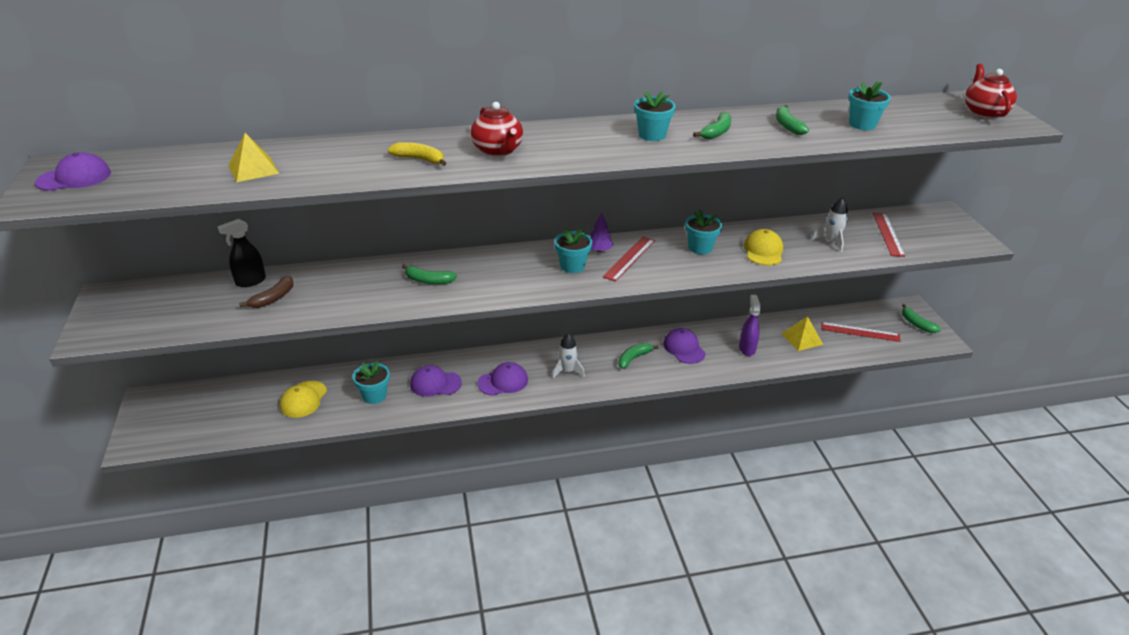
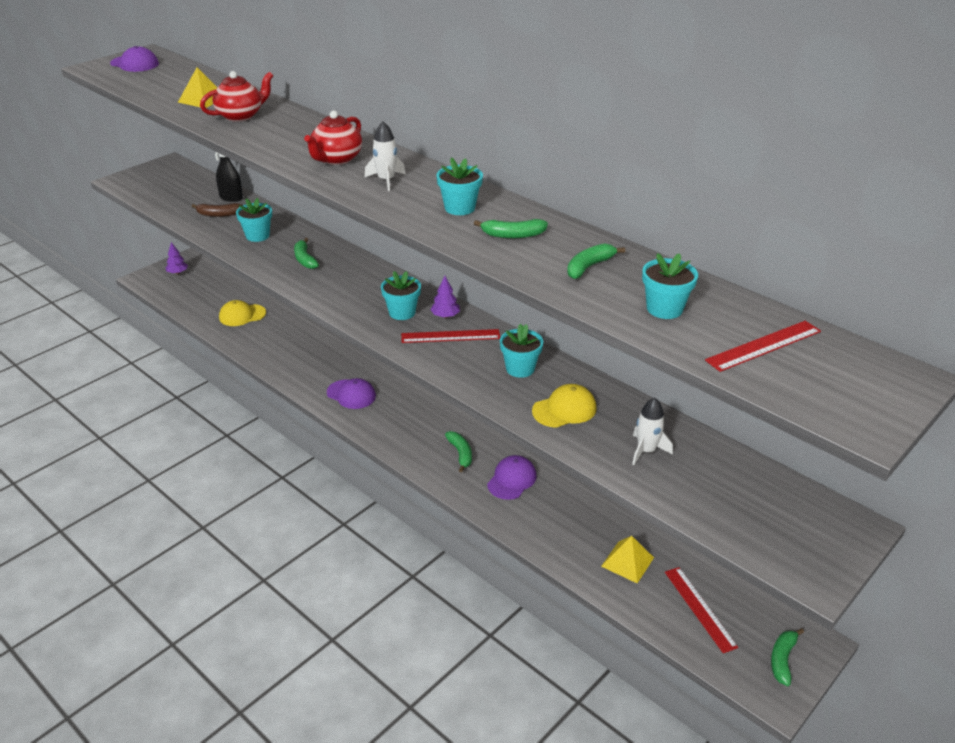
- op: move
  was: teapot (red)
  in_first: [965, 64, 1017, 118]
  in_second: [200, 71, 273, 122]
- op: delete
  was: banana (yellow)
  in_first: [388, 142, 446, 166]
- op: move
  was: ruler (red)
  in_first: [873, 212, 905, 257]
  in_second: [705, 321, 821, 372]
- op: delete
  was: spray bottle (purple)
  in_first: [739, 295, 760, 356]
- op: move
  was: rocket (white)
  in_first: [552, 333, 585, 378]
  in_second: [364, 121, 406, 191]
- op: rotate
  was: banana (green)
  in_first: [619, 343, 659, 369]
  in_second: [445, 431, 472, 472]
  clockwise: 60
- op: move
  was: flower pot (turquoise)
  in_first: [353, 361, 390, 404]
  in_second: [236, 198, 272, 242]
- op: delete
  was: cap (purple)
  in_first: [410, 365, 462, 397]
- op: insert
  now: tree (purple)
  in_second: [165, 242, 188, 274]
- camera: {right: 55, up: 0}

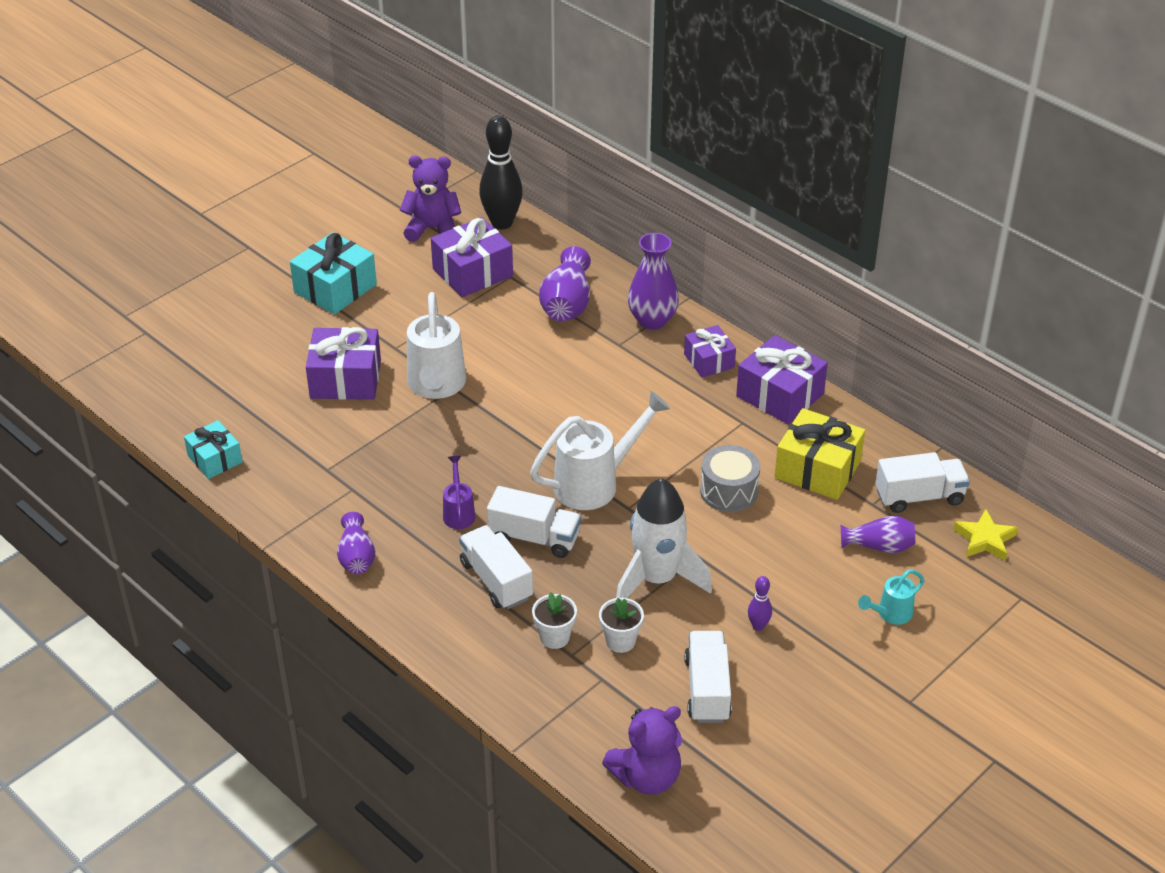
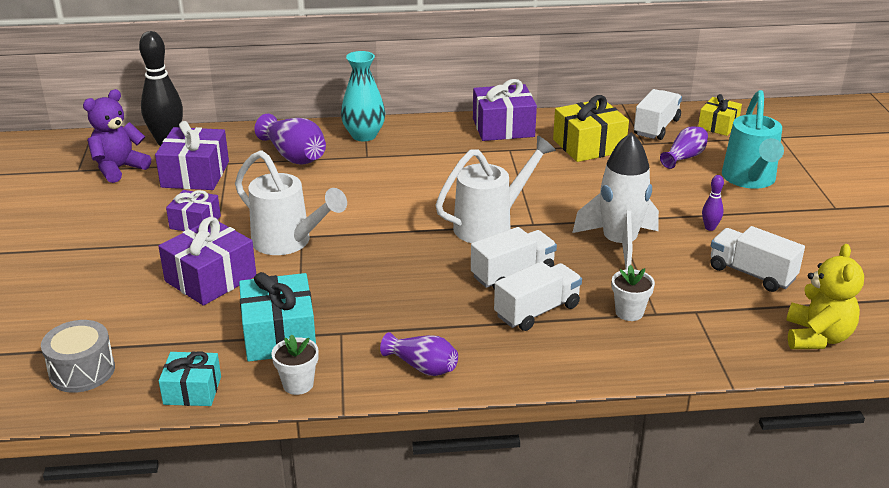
- op: move
  was: gift (turquoise)
  in_first: [290, 232, 377, 315]
  in_second: [239, 272, 316, 362]
- op: recolor
  was: vase (purple)
  now: vase (turquoise)
  in_first: [628, 233, 679, 330]
  in_second: [341, 51, 385, 141]
- op: move
  was: gift (purple)
  in_first: [684, 325, 736, 378]
  in_second: [166, 190, 221, 231]
- op: rotate
  was: watering can (white)
  in_first: [530, 391, 670, 510]
  in_second: [435, 135, 556, 243]
  clockwise: 45
- op: move
  was: drum (grey)
  in_first: [700, 445, 760, 512]
  in_second: [41, 320, 115, 393]
- op: delete
  was: watering can (purple)
  in_first: [443, 456, 475, 529]
- op: replace
  was: star (yellow)
  now: gift (yellow)
  in_first: [953, 509, 1018, 561]
  in_second: [698, 94, 742, 136]
- op: rotate
  was: truck (white)
  in_first: [459, 525, 533, 609]
  in_second: [494, 262, 582, 331]
  clockwise: 135
- op: resize
  was: watering can (turquoise)
  in_first: [858, 569, 925, 625]
  in_second: [722, 90, 784, 189]
  ratio: 1.96
- op: move
  was: flower pot (white)
  in_first: [599, 598, 644, 653]
  in_second: [271, 334, 319, 395]
- op: recolor
  was: teddy bear (purple)
  now: teddy bear (yellow)
  in_first: [602, 706, 682, 795]
  in_second: [786, 244, 864, 349]
- camera: {right: -50, up: -10}

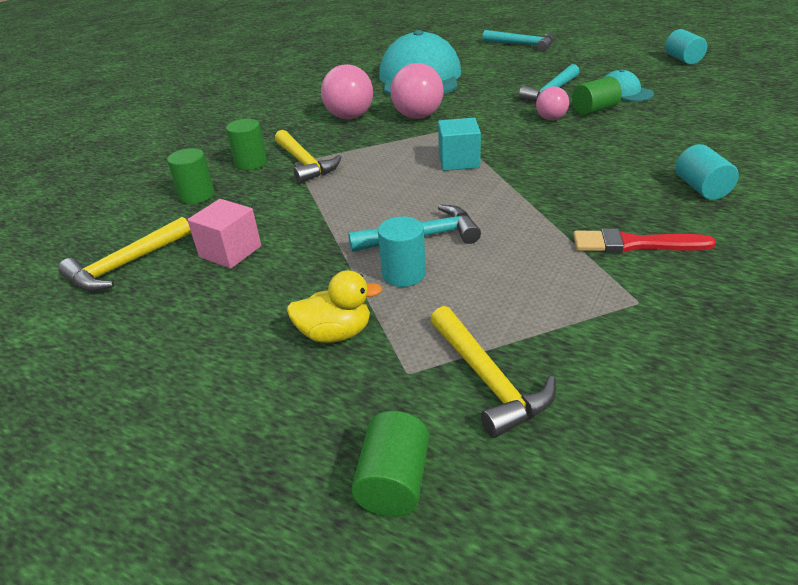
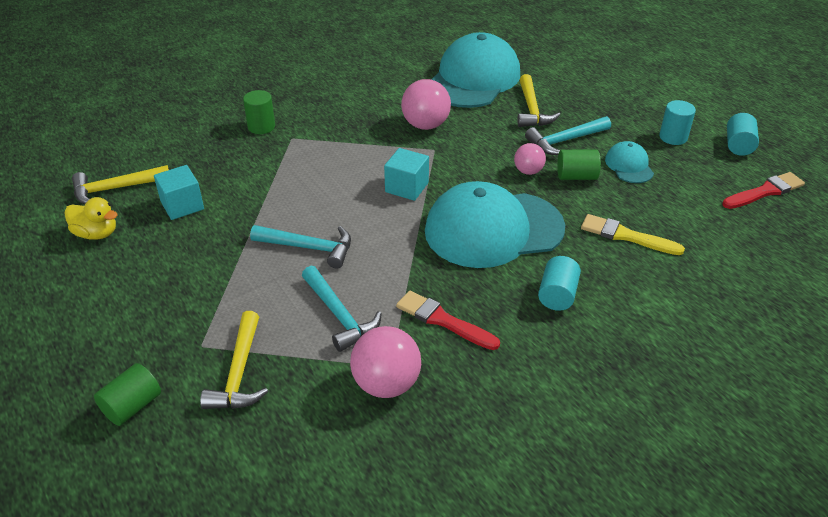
- op: move
  was: hammer (turquoise)
  in_first: [482, 30, 554, 52]
  in_second: [302, 266, 382, 352]
- op: move
  was: ball (pink)
  in_first: [321, 64, 373, 119]
  in_second: [350, 326, 421, 398]
- op: move
  was: hammer (yellow)
  in_first: [275, 130, 341, 184]
  in_second: [517, 74, 560, 127]
- op: delete
  was: cylinder (green)
  in_first: [167, 148, 214, 204]
- op: recolor
  was: cube (pink)
  now: cube (turquoise)
  in_first: [187, 199, 261, 269]
  in_second: [154, 165, 204, 220]
- op: move
  was: cylinder (turquoise)
  in_first: [378, 216, 426, 287]
  in_second: [659, 100, 696, 145]
- op: move
  was: duck (yellow)
  in_first: [287, 270, 383, 343]
  in_second: [64, 197, 118, 240]
- op: insert
  now: brush (red)
  in_second: [722, 172, 805, 209]
- op: insert
  now: cap (turquoise)
  in_second: [425, 181, 565, 268]
- op: insert
  now: brush (yellow)
  in_second: [581, 214, 685, 255]
- camera: {right: 25, up: 5}

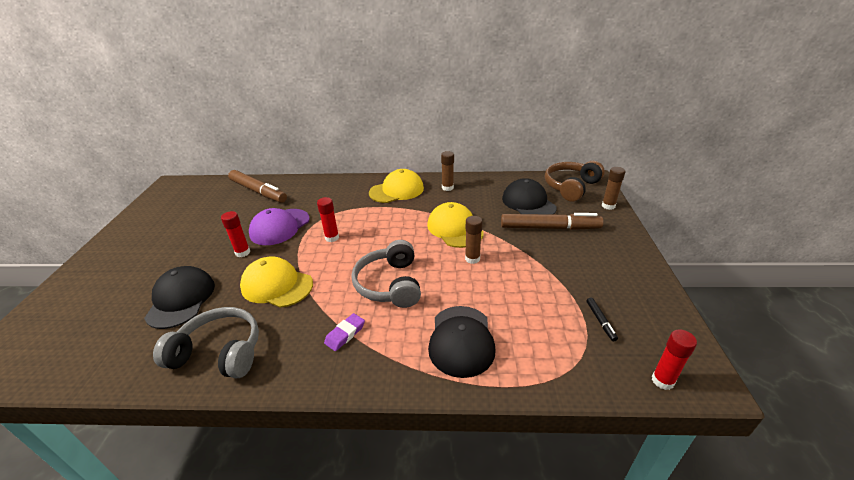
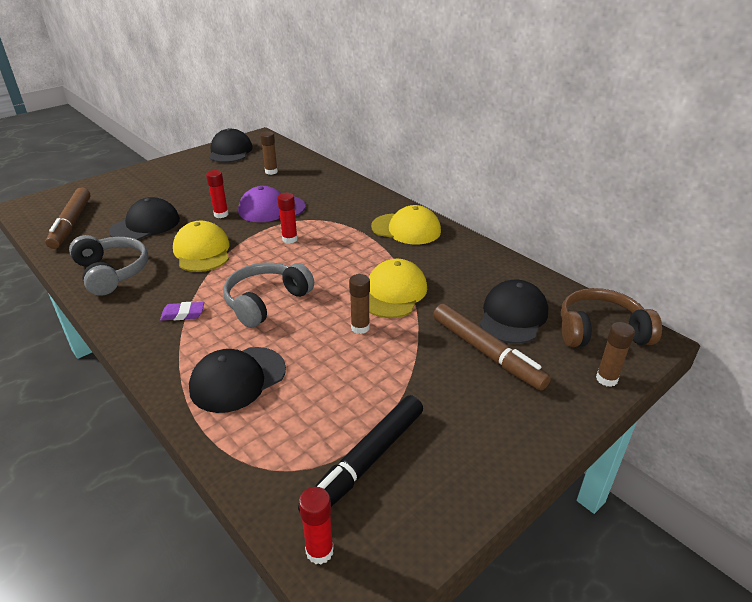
- op: move
  was: glue stick (brown)
  in_first: [441, 151, 454, 191]
  in_second: [260, 131, 278, 175]
- op: move
  was: marker (brown)
  in_first: [228, 170, 287, 203]
  in_second: [45, 187, 90, 249]
- op: resize
  was: marker (black)
  in_first: [587, 298, 618, 341]
  in_second: [298, 395, 423, 512]
  ratio: 2.37
- op: insert
  now: cap (black)
  in_second: [209, 128, 253, 163]
- camera: {right: 45, up: 0}

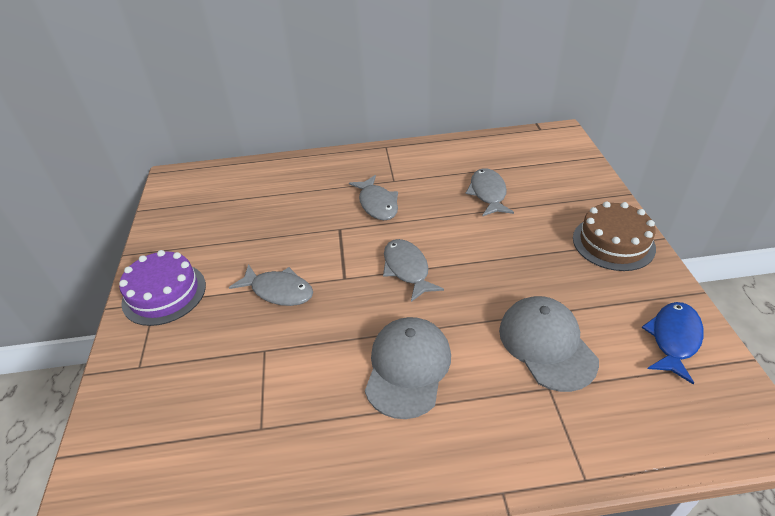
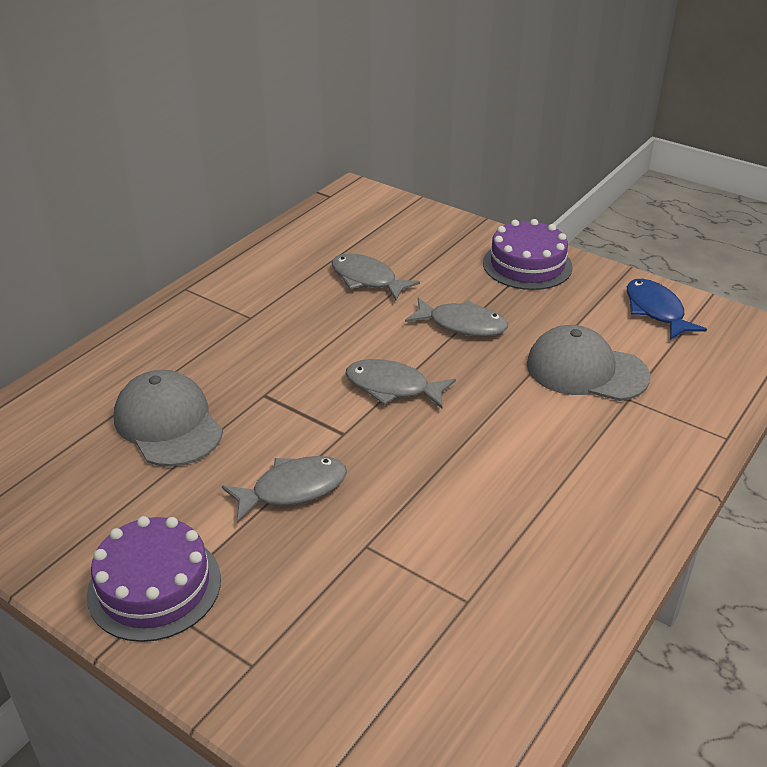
- op: move
  was: fish (grey)
  in_first: [349, 175, 398, 220]
  in_second: [405, 297, 508, 337]
- op: recolor
  was: cake (brown)
  now: cake (purple)
  in_first: [573, 201, 656, 271]
  in_second: [483, 219, 573, 290]
- op: move
  was: cap (grey)
  in_first: [365, 317, 451, 419]
  in_second: [114, 370, 223, 467]
- camera: {right: -50, up: -5}

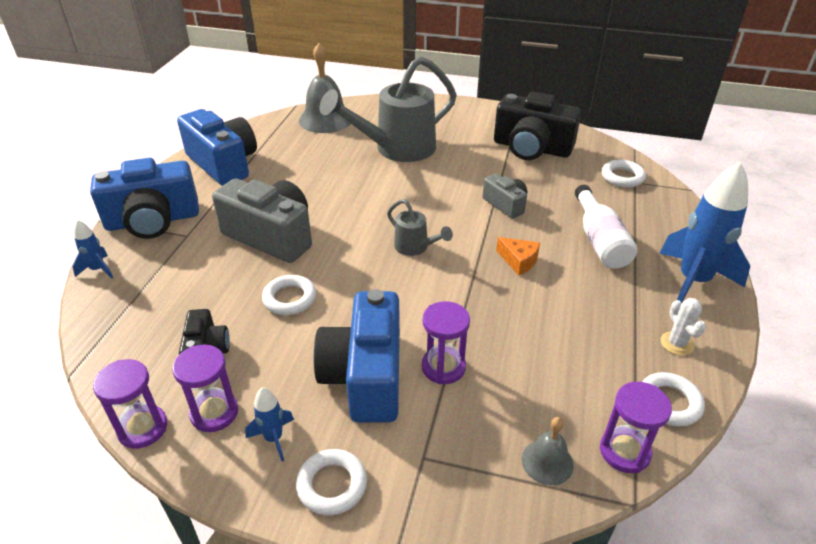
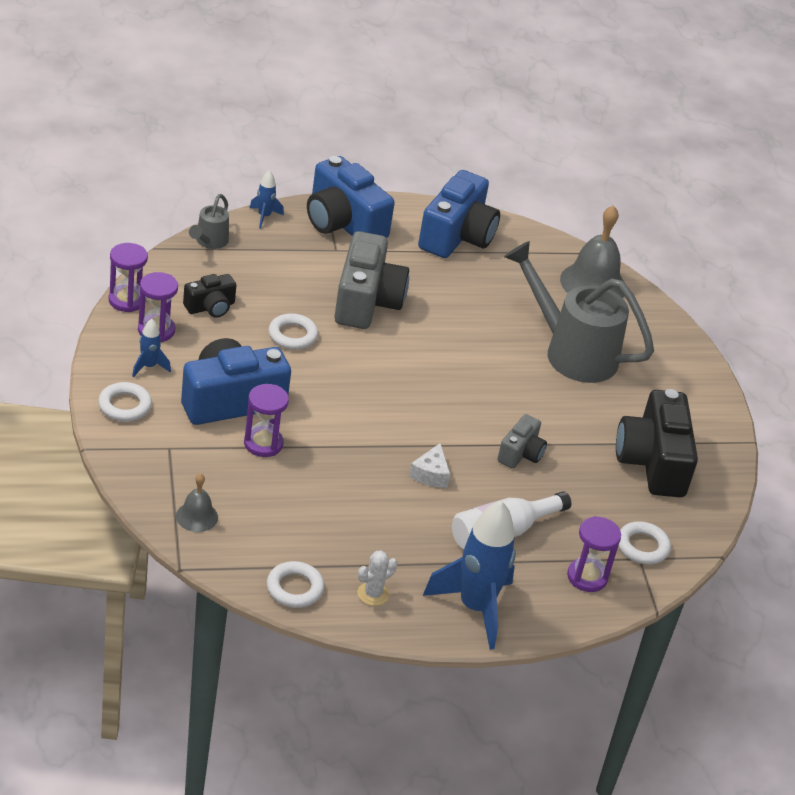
- op: move
  was: watering can (grey)
  in_first: [387, 199, 453, 256]
  in_second: [189, 194, 229, 249]
- op: recolor
  was: cheese (orange)
  now: cheese (white)
  in_first: [496, 237, 540, 275]
  in_second: [409, 443, 450, 487]
- op: move
  was: hourglass (purple)
  in_first: [600, 382, 672, 473]
  in_second: [567, 516, 621, 592]
- camera: {right: 60, up: 0}

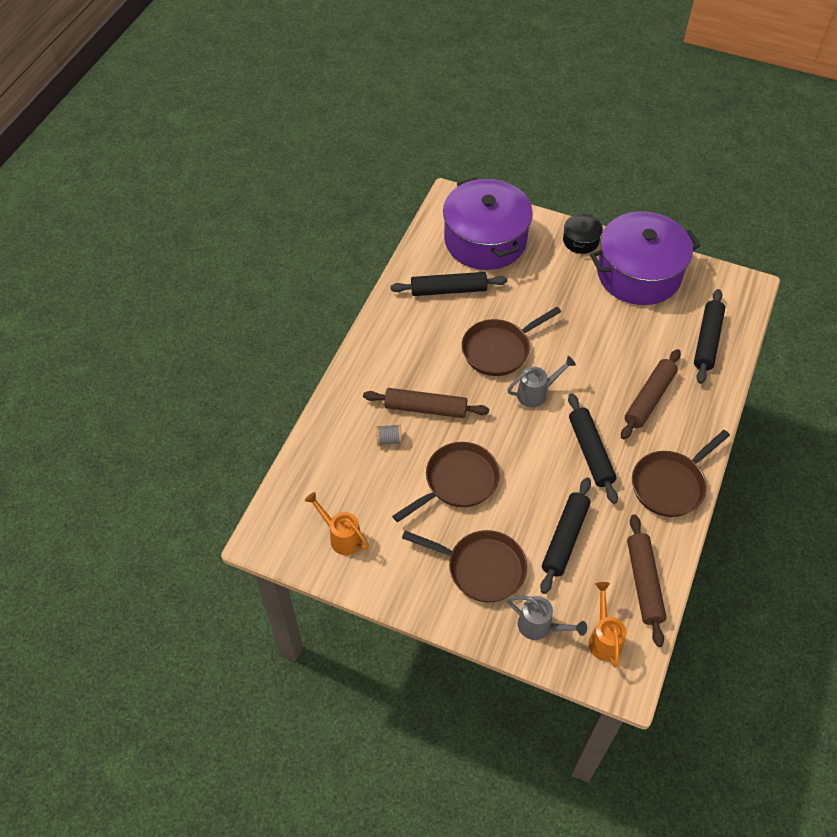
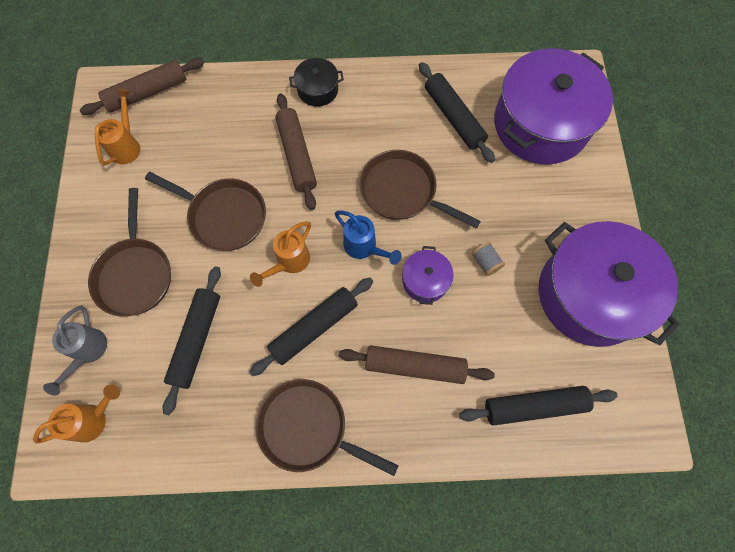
- op: move
  was: pot (black)
  in_first: [563, 213, 603, 254]
  in_second: [289, 58, 344, 107]
- op: recolor
  was: watering can (grey)
  now: watering can (blue)
  in_first: [507, 356, 576, 408]
  in_second: [335, 211, 402, 265]
- op: move
  was: spool (grey)
  in_first: [376, 424, 402, 446]
  in_second: [471, 242, 505, 276]
- op: rotate
  was: rolling pin (black)
  in_first: [540, 477, 591, 594]
  in_second: [162, 266, 221, 415]
  clockwise: -75
- op: move
  was: rolling pin (brown)
  in_first: [627, 514, 667, 647]
  in_second: [79, 58, 204, 115]
- op: insert
  now: watering can (orange)
  in_second: [250, 221, 311, 287]
- op: insert
  now: pot (purple)
  in_second: [402, 246, 454, 305]
- camera: {right: 65, up: 15}

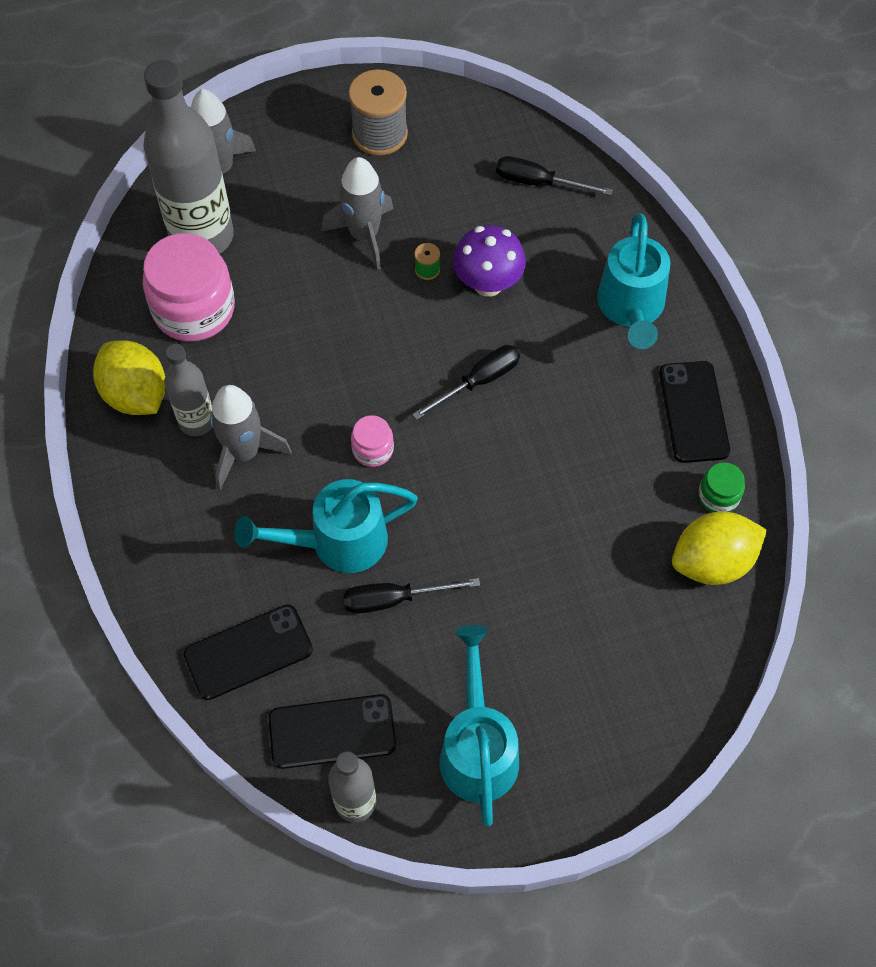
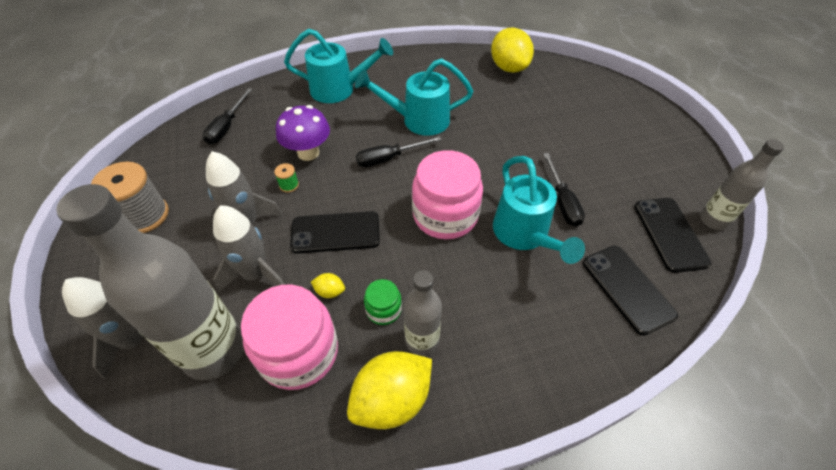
- op: rotate
  was: screwdriver (black)
  in_first: [412, 345, 520, 420]
  in_second: [356, 136, 442, 167]
  clockwise: -75
- op: move
  was: phone (black)
  in_first: [659, 361, 730, 463]
  in_second: [290, 211, 380, 254]
- op: move
  was: rocket (grey)
  in_first: [210, 385, 292, 490]
  in_second: [213, 205, 285, 293]
- op: resize
  was: jar (pink)
  in_first: [351, 415, 394, 467]
  in_second: [412, 150, 483, 239]
  ratio: 2.11
- op: move
  was: jar (green)
  in_first: [698, 462, 745, 512]
  in_second: [364, 279, 402, 325]
- op: move
  was: watering can (turquoise)
  in_first: [439, 625, 519, 826]
  in_second: [355, 59, 473, 136]
- op: insert
  now: lemon (yellow)
  in_second: [311, 273, 345, 298]
- camera: {right: -90, up: -10}

